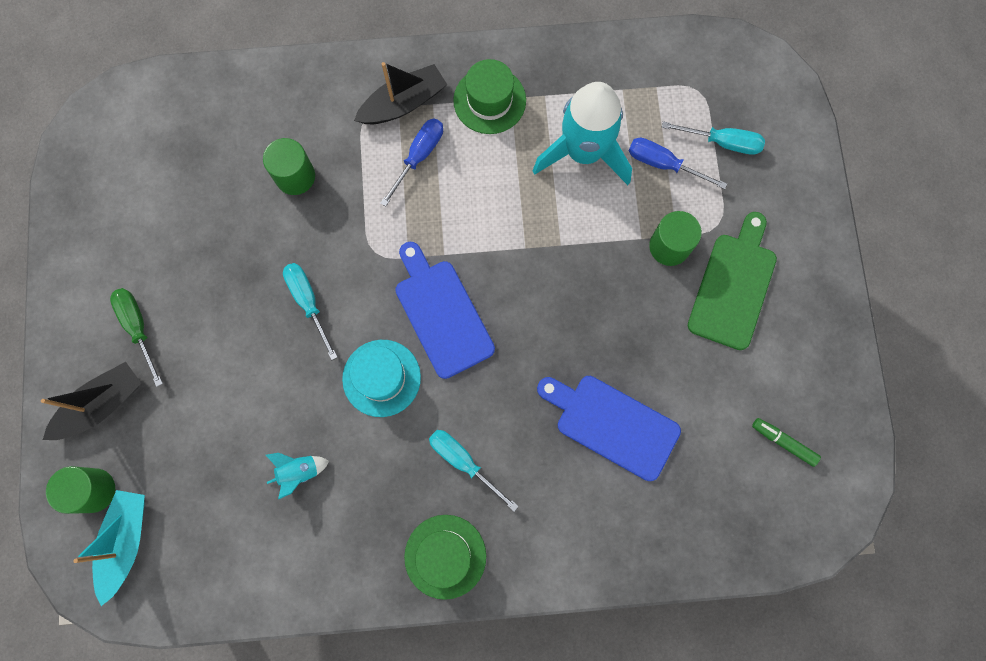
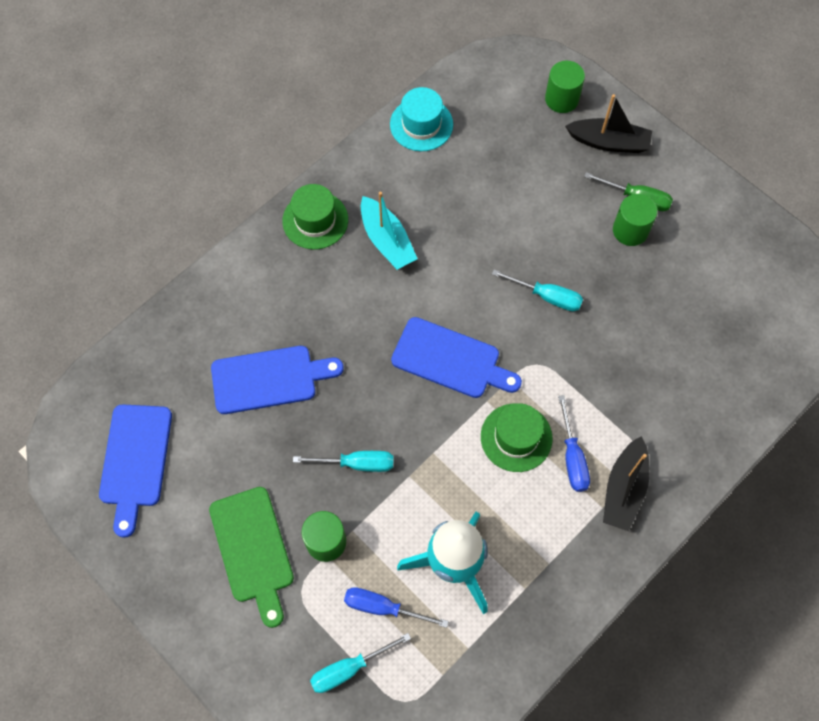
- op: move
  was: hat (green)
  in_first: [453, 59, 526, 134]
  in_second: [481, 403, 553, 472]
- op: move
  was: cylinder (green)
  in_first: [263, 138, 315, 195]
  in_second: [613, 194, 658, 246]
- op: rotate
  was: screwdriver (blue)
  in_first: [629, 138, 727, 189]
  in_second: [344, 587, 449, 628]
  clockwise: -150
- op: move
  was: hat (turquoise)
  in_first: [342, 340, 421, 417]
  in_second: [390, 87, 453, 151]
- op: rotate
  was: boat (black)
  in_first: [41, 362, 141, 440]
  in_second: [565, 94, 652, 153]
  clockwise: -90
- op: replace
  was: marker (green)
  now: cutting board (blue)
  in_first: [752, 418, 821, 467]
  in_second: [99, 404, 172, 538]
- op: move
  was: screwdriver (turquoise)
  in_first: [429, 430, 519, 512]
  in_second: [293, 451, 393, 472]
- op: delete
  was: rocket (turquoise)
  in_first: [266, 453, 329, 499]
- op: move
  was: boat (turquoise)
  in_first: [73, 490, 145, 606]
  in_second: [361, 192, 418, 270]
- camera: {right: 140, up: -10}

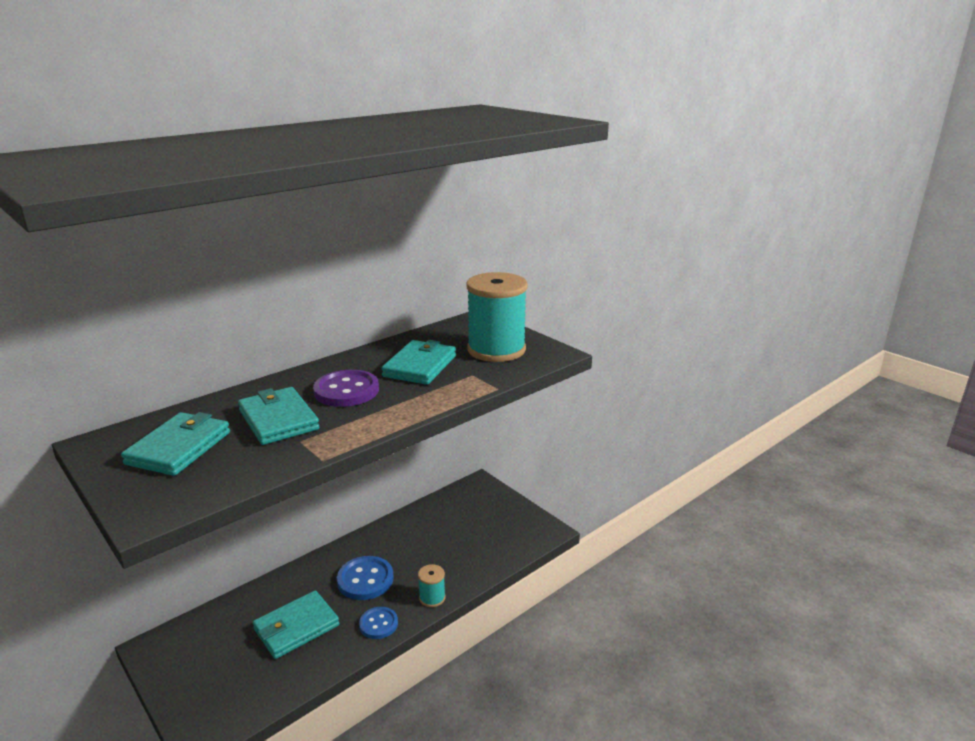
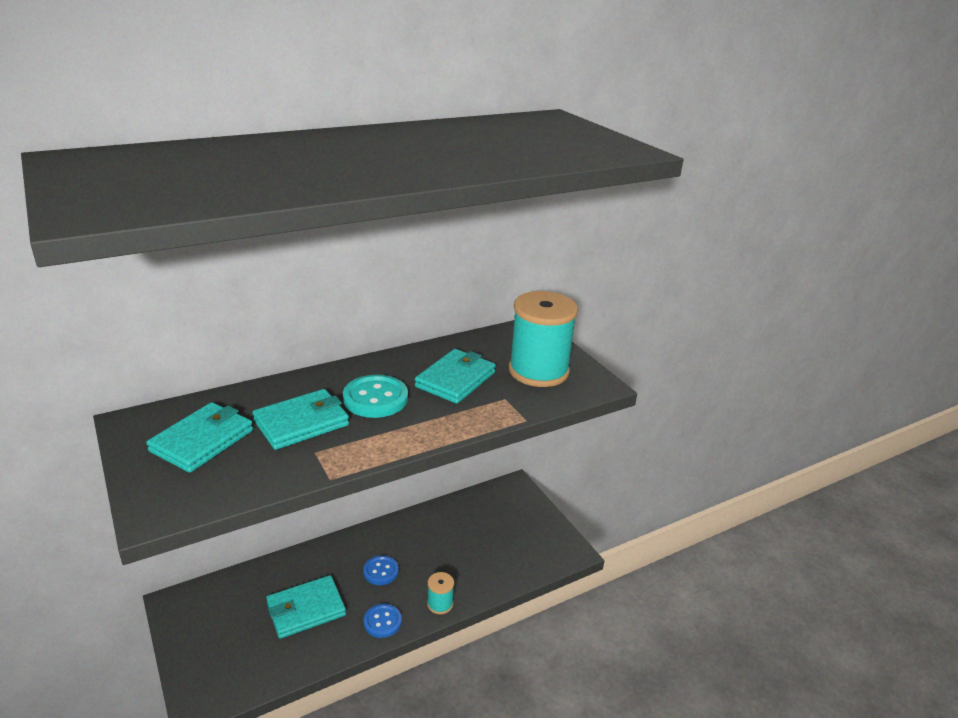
- op: recolor
  was: button (purple)
  now: button (turquoise)
  in_first: [313, 370, 379, 407]
  in_second: [343, 375, 408, 418]
- op: rotate
  was: wallet (turquoise)
  in_first: [238, 387, 319, 445]
  in_second: [252, 389, 349, 450]
  clockwise: 75
- op: resize
  was: button (blue)
  in_first: [337, 556, 394, 600]
  in_second: [363, 555, 399, 585]
  ratio: 0.64
- camera: {right: 10, up: 5}

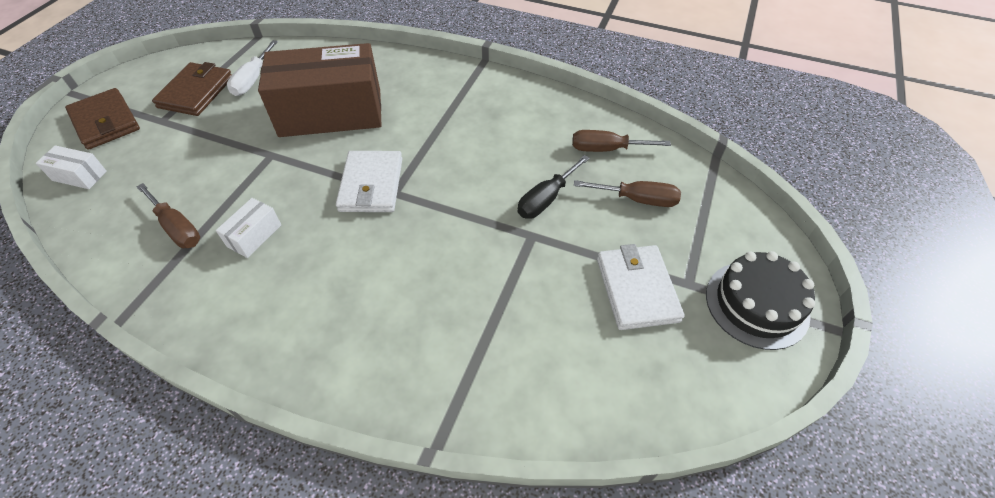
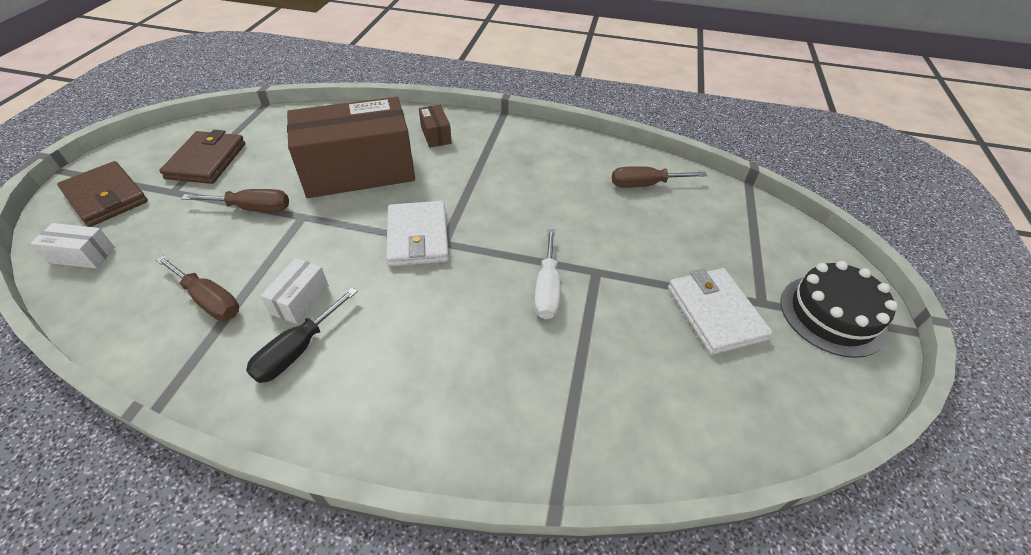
- op: move
  was: screwdriver (white)
  in_first: [227, 40, 278, 96]
  in_second: [534, 229, 560, 319]
- op: move
  was: screwdriver (black)
  in_first: [517, 155, 590, 218]
  in_second: [246, 288, 358, 383]
- op: move
  was: screwdriver (brown)
  in_first: [574, 180, 681, 207]
  in_second: [181, 189, 289, 212]
- op: insert
  now: box (brown)
  in_second: [419, 105, 452, 148]
- camera: {right: -10, up: -5}

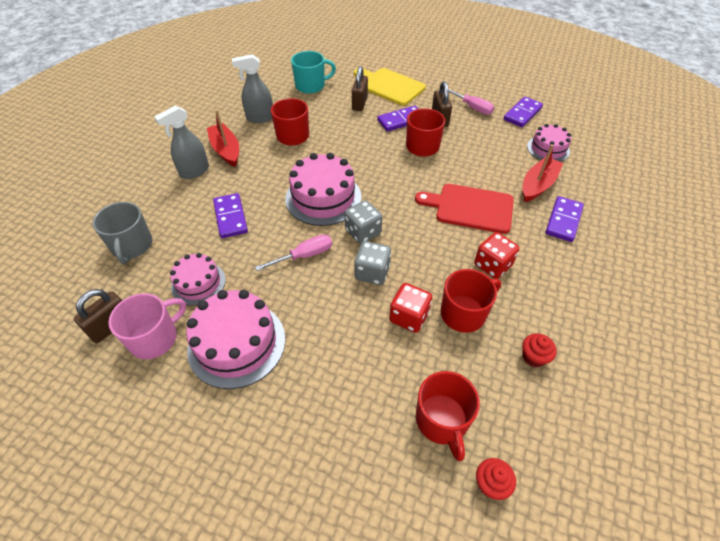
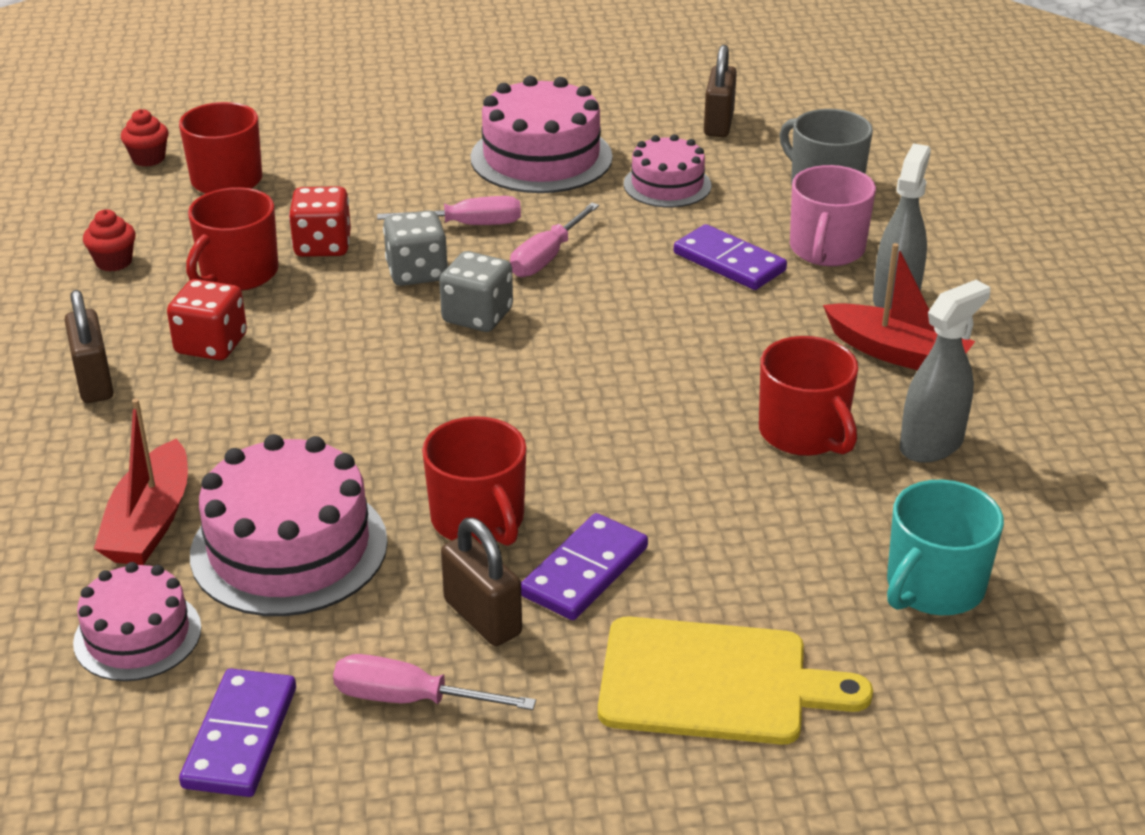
- op: move
  was: padlock (brown)
  in_first: [352, 66, 368, 111]
  in_second: [65, 290, 114, 403]
- op: move
  was: cake (pink)
  in_first: [285, 153, 362, 226]
  in_second: [190, 434, 388, 616]
- op: delete
  was: cutting board (red)
  in_first: [415, 184, 514, 234]
- op: delete
  was: domino (purple)
  in_first: [545, 196, 584, 242]
- op: move
  was: mug (pink)
  in_first: [108, 293, 186, 359]
  in_second: [790, 165, 876, 266]
- op: insert
  now: screwdriver (pink)
  in_second: [377, 196, 521, 225]
- camera: {right: 150, up: -15}

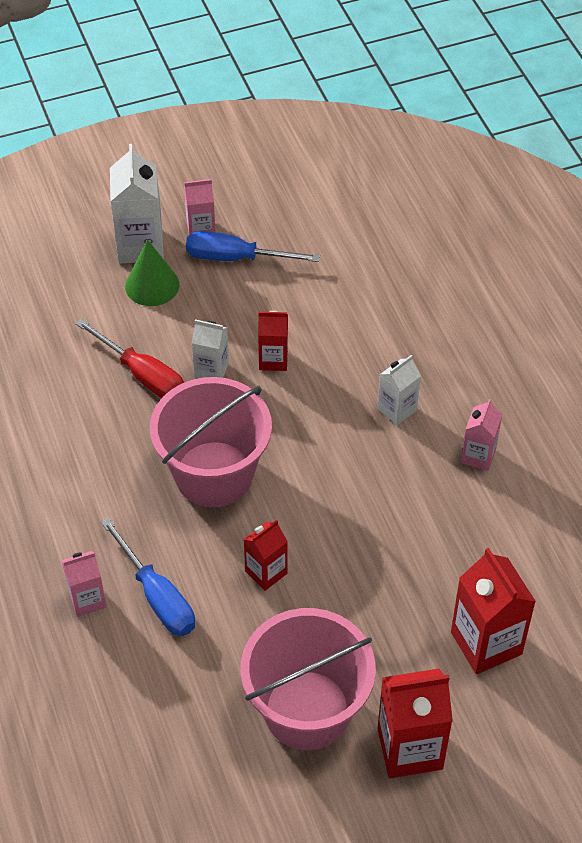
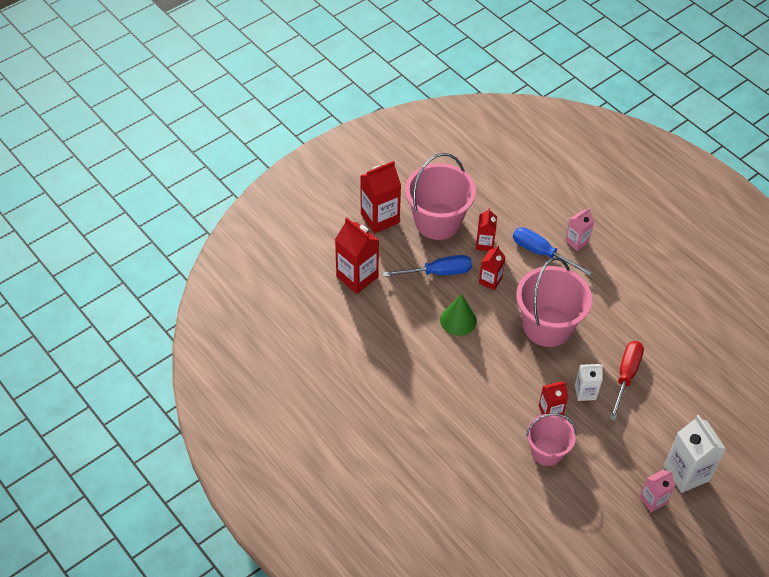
- op: move
  was: screwdriver (blue)
  in_first: [186, 231, 320, 262]
  in_second: [383, 255, 472, 277]
- op: move
  was: cone (green)
  in_first: [125, 240, 179, 306]
  in_second: [440, 294, 477, 336]
- op: rotate
  was: screwdriver (red)
  in_first: [75, 318, 184, 398]
  in_second: [609, 341, 644, 421]
  clockwise: 90
- op: delete
  was: carton (white)
  in_first: [378, 355, 421, 425]
- op: delete
  was: carton (pink)
  in_first: [461, 399, 502, 471]
- op: insert
  now: carton (red)
  in_second: [476, 208, 497, 251]
- op: insert
  now: bucket (pink)
  in_second: [526, 413, 576, 466]
- camera: {right: 160, up: 0}

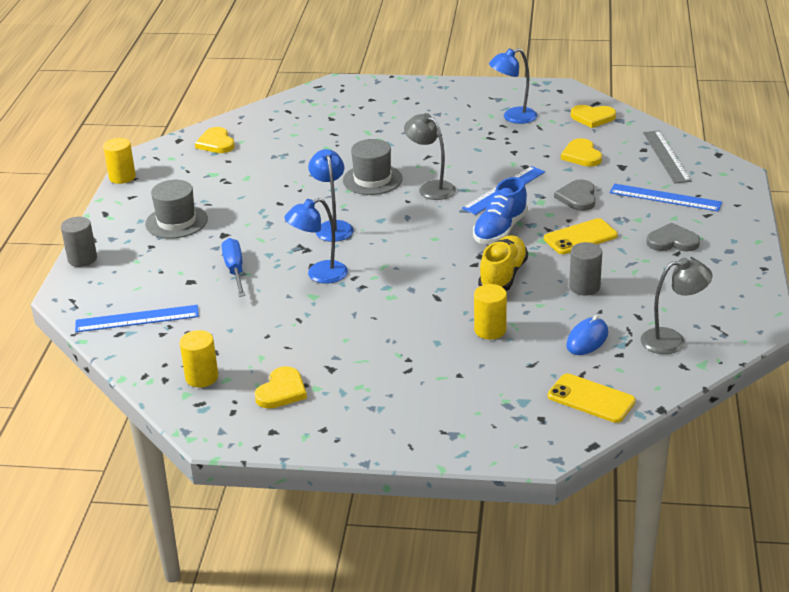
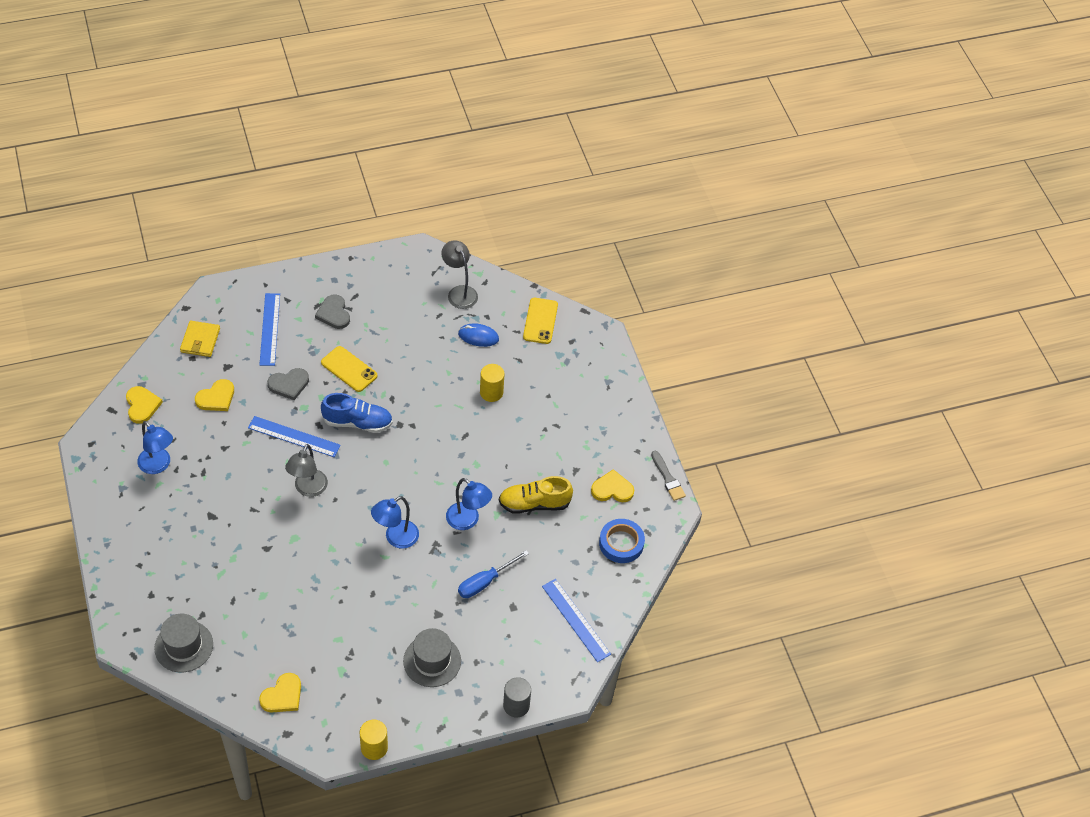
- op: replace
  was: ruler (grey)
  now: wallet (yellow)
  in_first: [643, 130, 691, 184]
  in_second: [180, 321, 220, 357]
- op: move
  was: hat (grey)
  in_first: [343, 139, 403, 195]
  in_second: [154, 614, 213, 672]
- op: move
  was: shoe (yellow)
  in_first: [478, 235, 528, 291]
  in_second: [499, 476, 573, 514]
- op: delete
  was: cylinder (grey)
  in_first: [569, 242, 602, 296]
- op: replace
  was: cylinder (yellow)
  now: tape (blue)
  in_first: [180, 330, 218, 387]
  in_second: [599, 519, 645, 563]
- op: insert
  now: brush (grey)
  in_second: [651, 451, 686, 501]
- camera: {right: -120, up: 20}

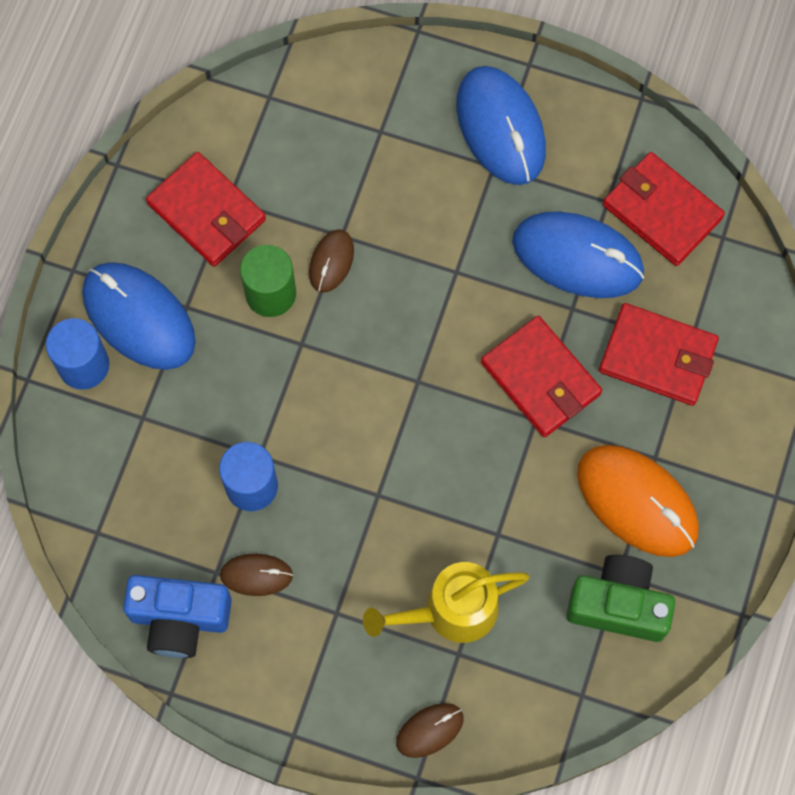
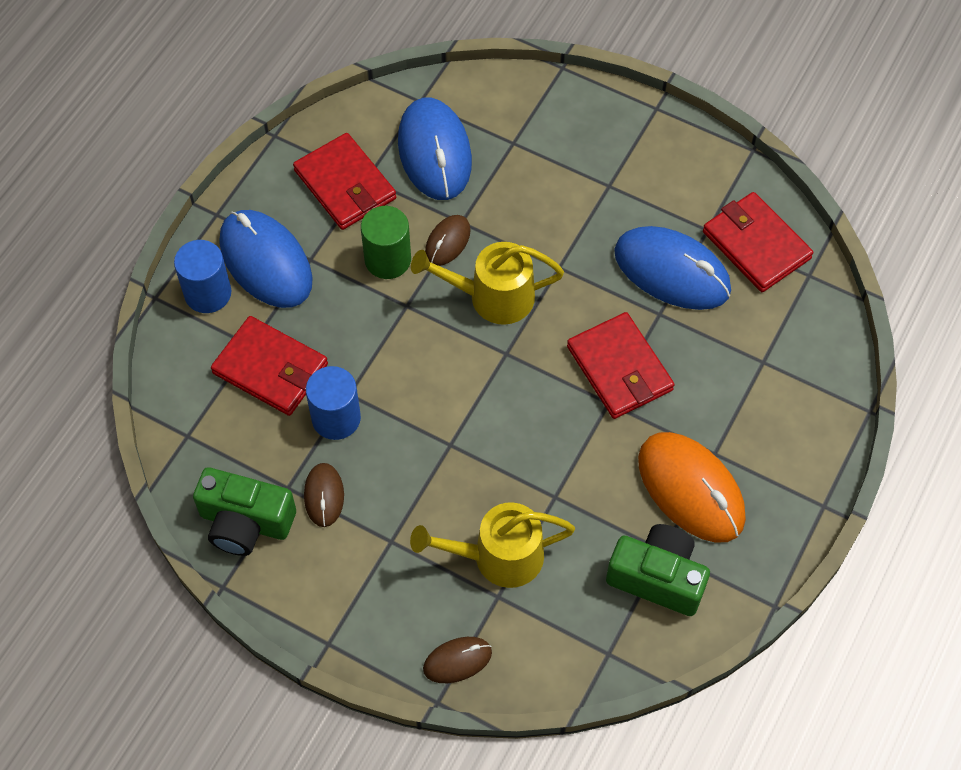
- op: move
  was: mouse (blue)
  in_first: [456, 66, 546, 185]
  in_second: [398, 98, 472, 200]
- op: move
  was: wallet (red)
  in_first: [599, 303, 719, 406]
  in_second: [211, 316, 328, 416]
- op: rotate
  was: mouse (brown)
  in_first: [220, 554, 293, 596]
  in_second: [304, 463, 344, 527]
  clockwise: 75
- op: recolor
  was: camera (blue)
  now: camera (green)
  in_first: [123, 575, 232, 658]
  in_second: [193, 467, 296, 556]
- op: insert
  now: watering can (yellow)
  in_second: [411, 242, 564, 325]
- camera: {right: 10, up: -10}

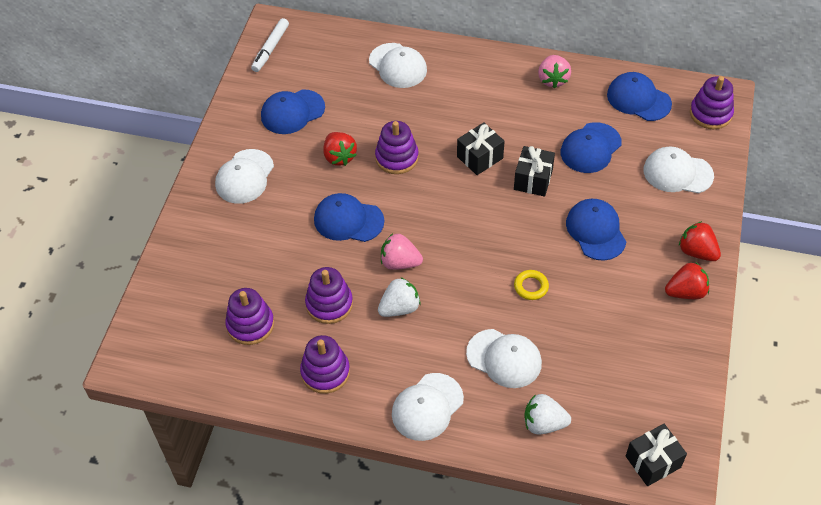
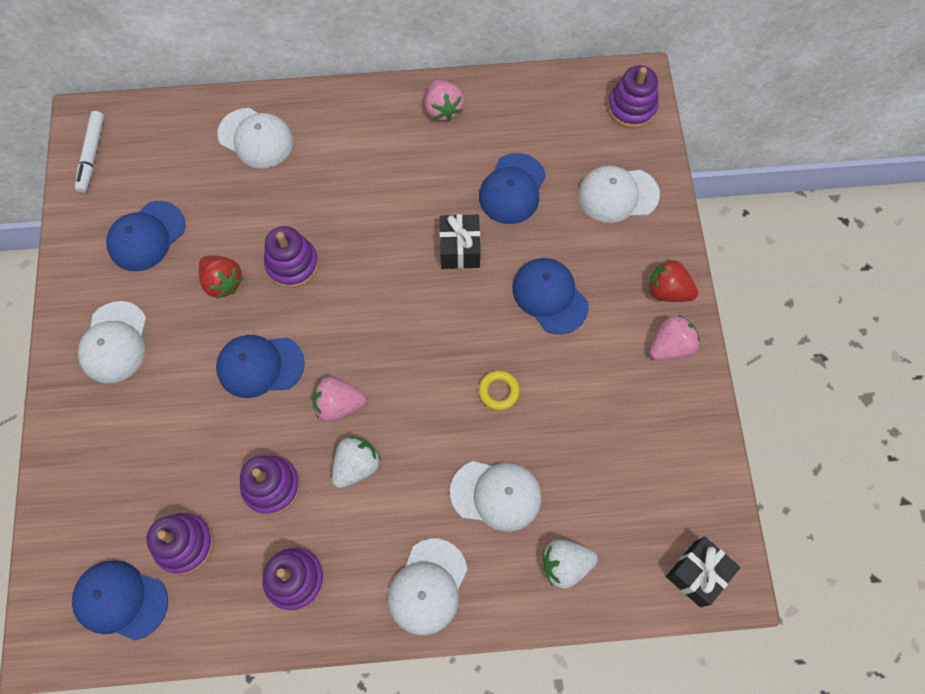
- op: move
  was: cap (blue)
  in_first: [607, 72, 672, 121]
  in_second: [72, 560, 168, 641]
- op: delete
  was: gift (black)
  in_first: [457, 122, 505, 175]
- op: recolor
  was: strawberry (red)
  now: strawberry (pink)
  in_first: [665, 263, 709, 299]
  in_second: [650, 315, 700, 360]
- camera: {right: -20, up: 15}

